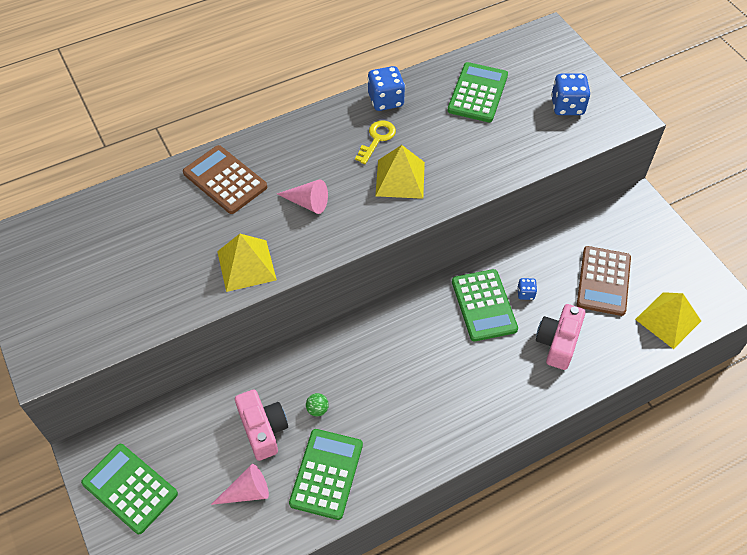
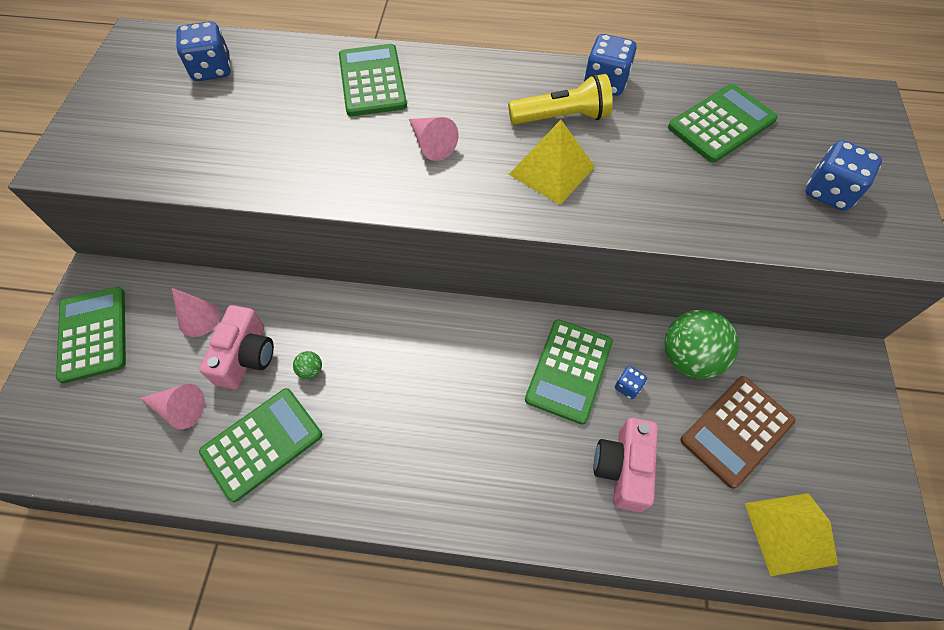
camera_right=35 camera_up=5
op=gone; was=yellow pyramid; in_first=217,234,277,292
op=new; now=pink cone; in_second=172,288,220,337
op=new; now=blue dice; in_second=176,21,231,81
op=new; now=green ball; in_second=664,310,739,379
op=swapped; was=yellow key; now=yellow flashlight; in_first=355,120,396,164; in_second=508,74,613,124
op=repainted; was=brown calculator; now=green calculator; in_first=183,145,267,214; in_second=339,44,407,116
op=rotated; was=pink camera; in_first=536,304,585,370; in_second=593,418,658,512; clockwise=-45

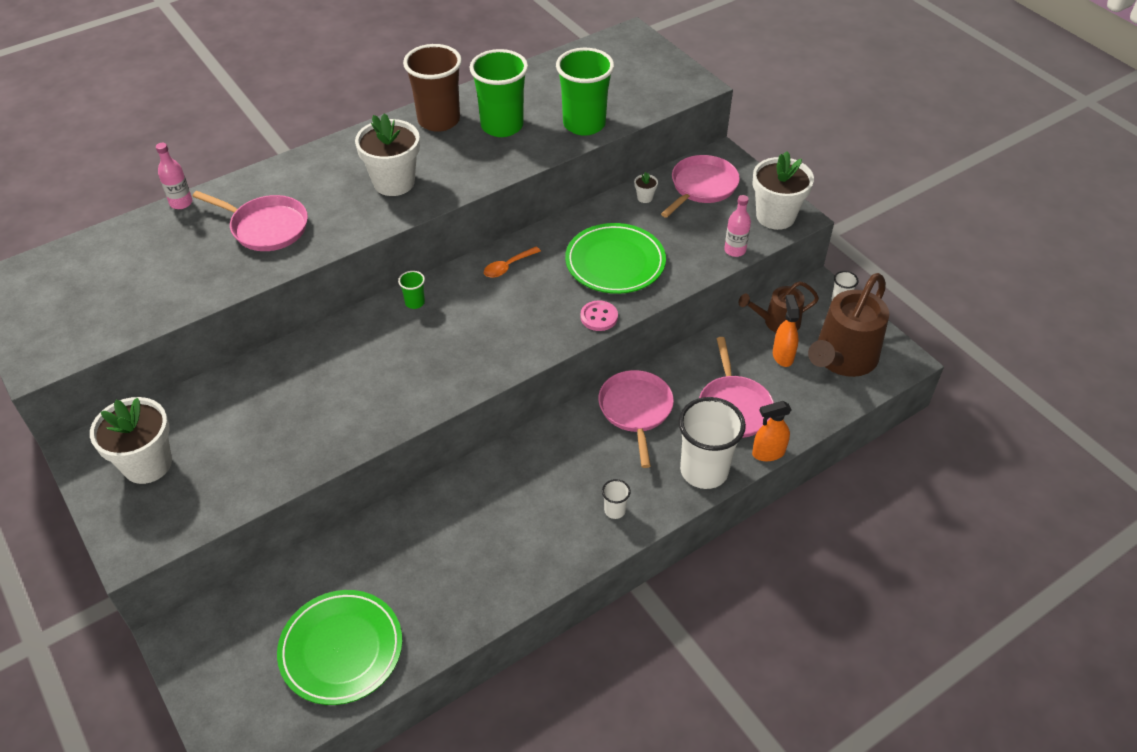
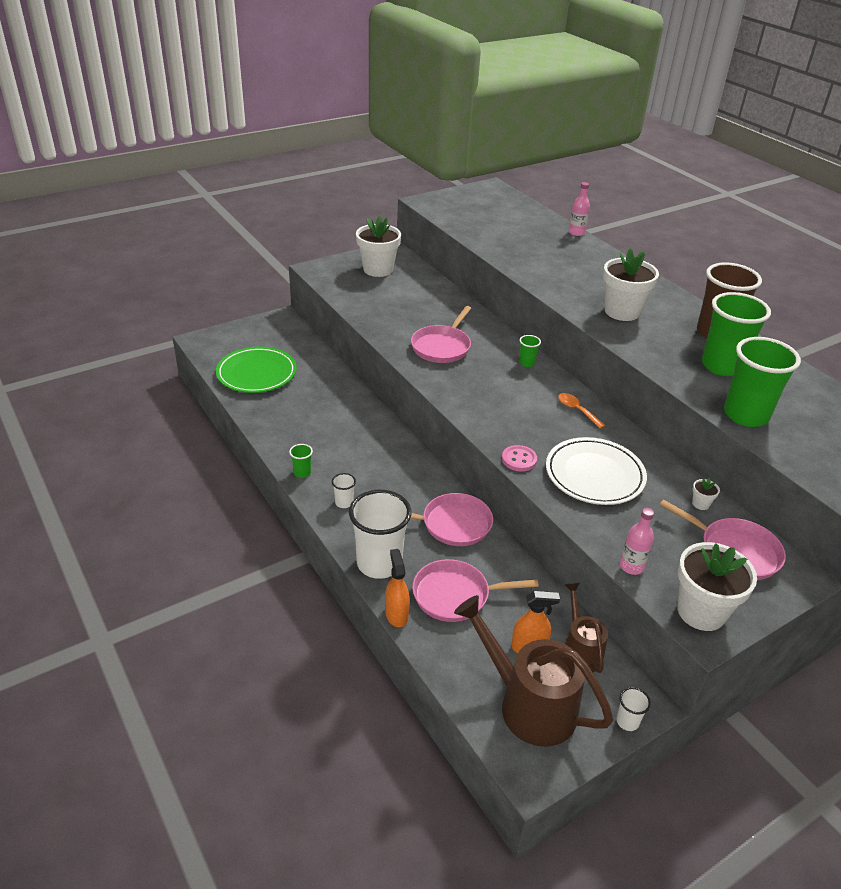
camera_right=90 camera_up=-10
op=new; now=green cup; in_second=289,444,313,478
op=shifted; was=pink pan; in_first=192,191,308,251; in_second=411,306,471,363
op=repainted; was=green plate; now=white plate; in_first=565,223,666,294; in_second=546,437,647,505

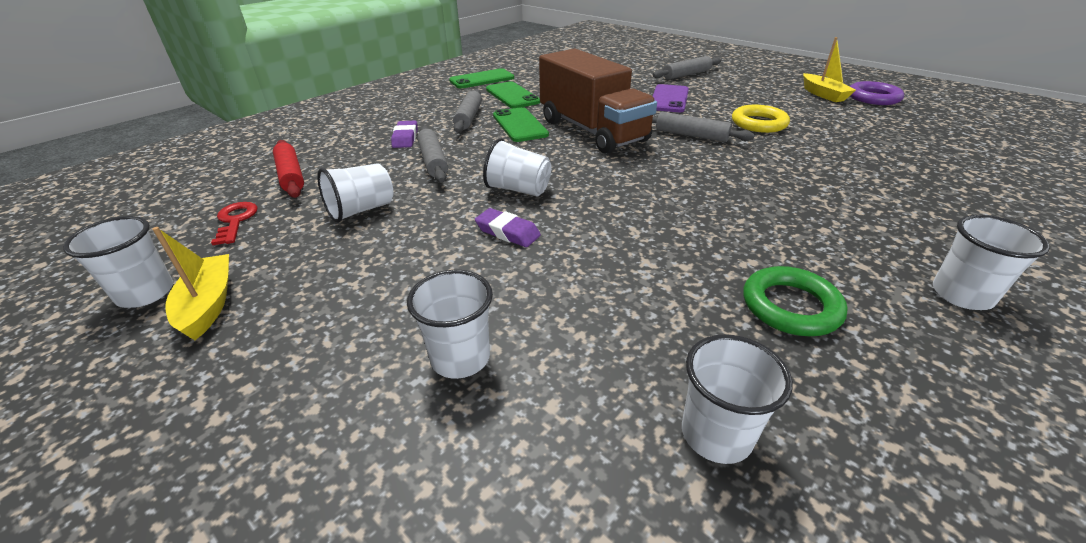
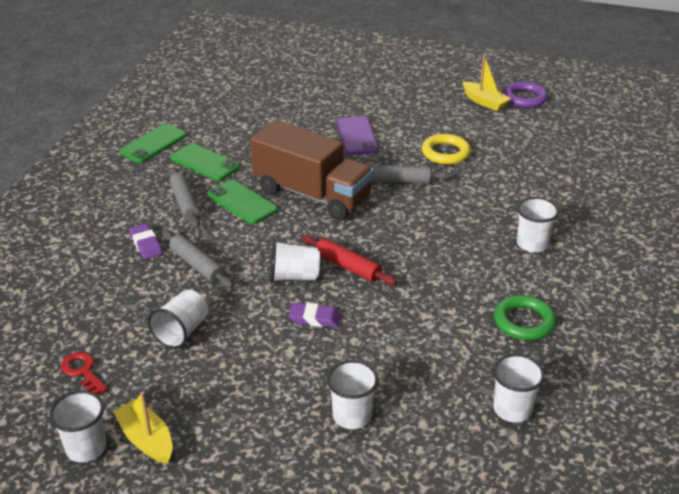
camera_right=-25 camera_up=0
op=gone; was=grey rolling pin; in_first=653,56,721,80
op=shifted; was=red rolling pin; in_first=273,140,304,198; in_second=302,235,397,285
op=shifted; was=white cup; in_first=933,215,1050,310; in_second=517,197,559,253

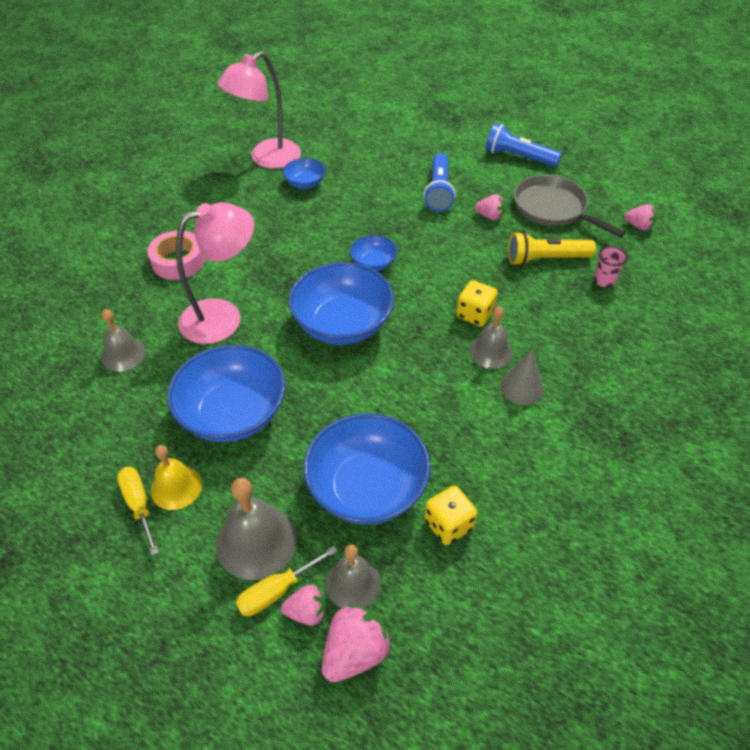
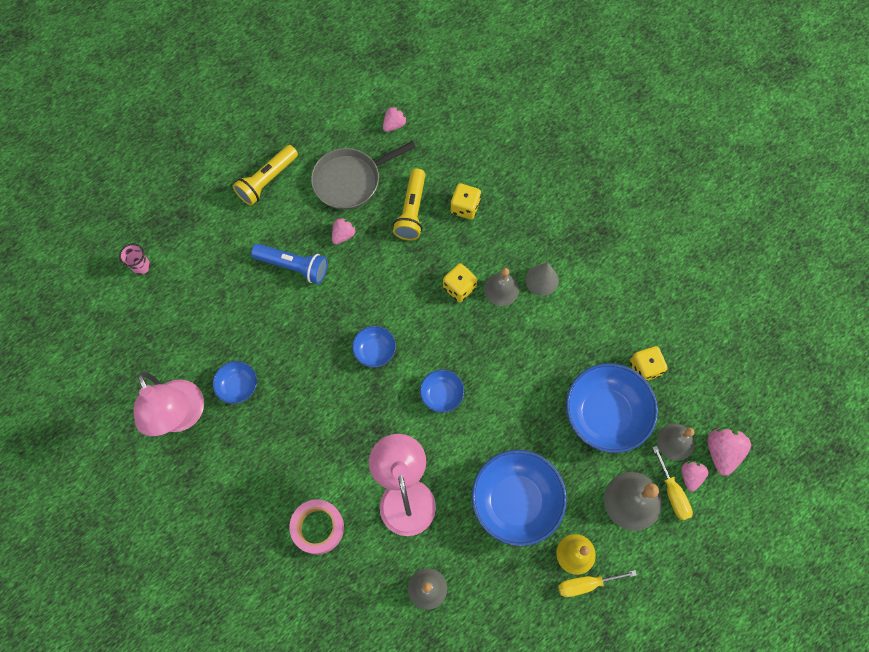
camera_right=-75 camera_up=20
op=new; now=yellow dice; in_second=450,183,481,219
op=shifted; was=pink cup; in_first=594,246,628,287; in_second=119,244,151,275
op=repainted; was=blue flashlight; now=yellow flashlight; in_first=485,123,562,167; in_second=233,145,298,206
op=rotated; was=pink strawberry; in_first=322,604,392,682; in_second=707,427,751,476; clockwise=45
op=scaled; was=blue bowl; in_first=289,262,394,345; in_second=420,369,464,413; ratio=0.5

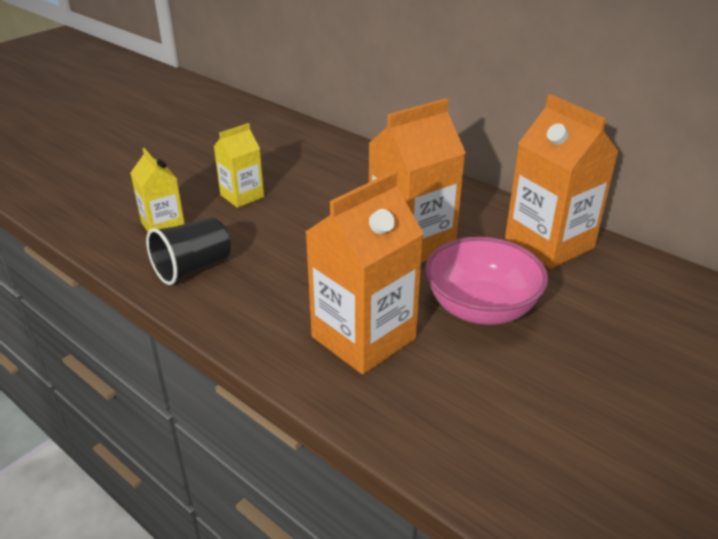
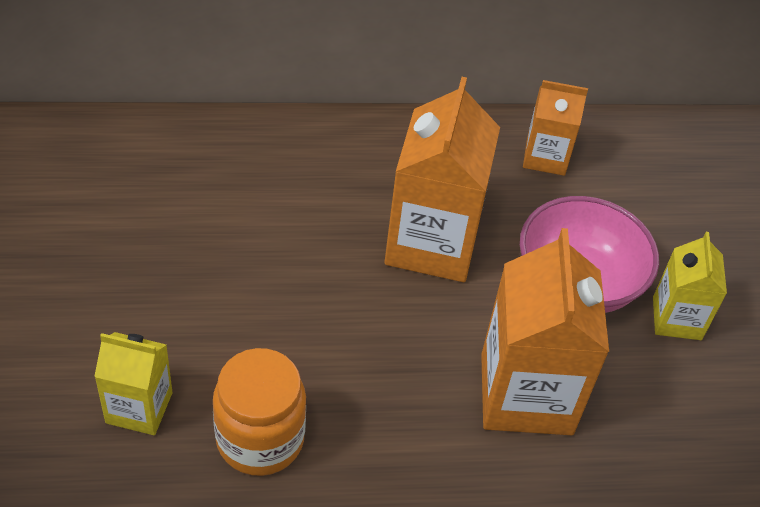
camera_right=-50 camera_up=15
op=shifted; was=yellow carton; in_first=214,123,264,208; in_second=653,232,727,340
op=swapped; was=black cup; now=orange jar; in_first=146,217,231,285; in_second=213,348,306,476
op=scaled; was=orange carton; in_first=505,94,619,269; in_second=523,80,588,176; ratio=0.56

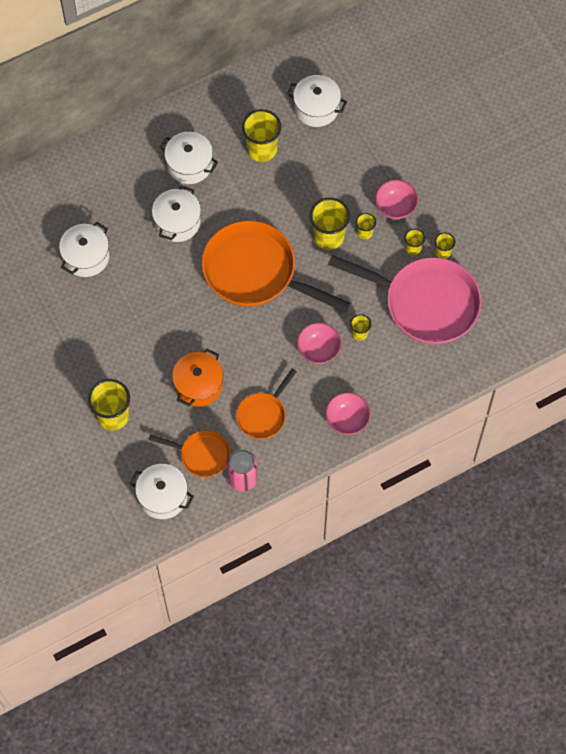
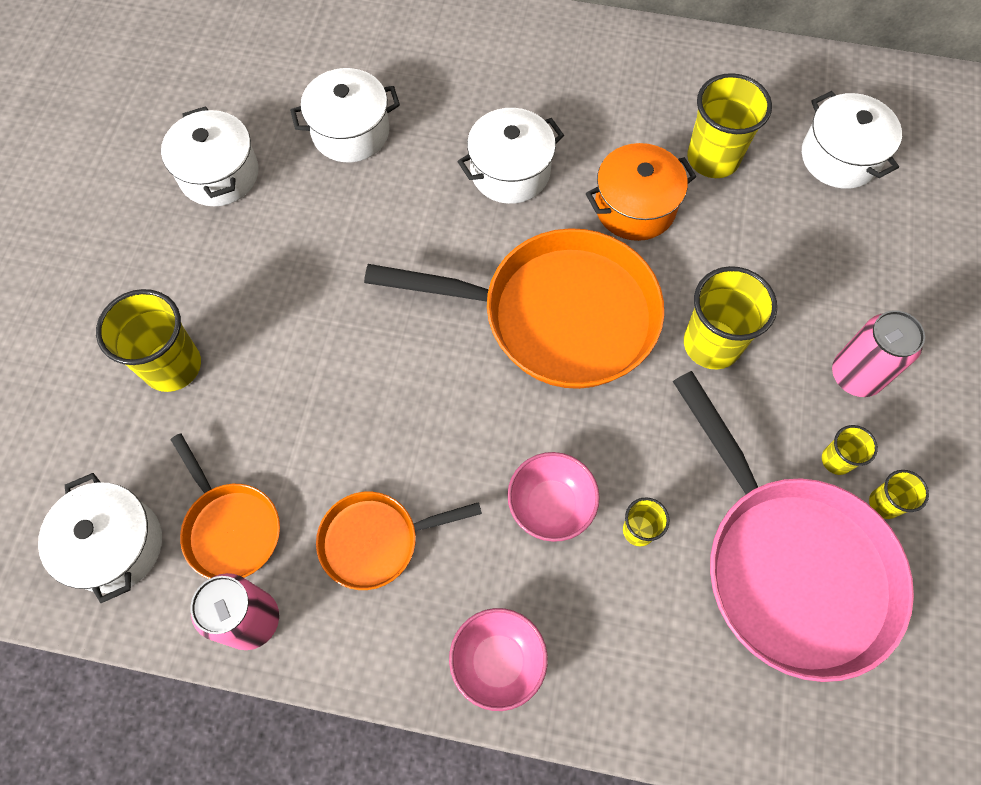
camera_right=40 camera_up=0
op=gone; was=yellow cup; in_first=356,213,376,239
op=shifted; was=white pot; in_first=160,132,218,184; in_second=161,106,259,206
op=shifted; was=orange pot; in_first=172,348,223,407; in_second=586,143,696,241
op=swapped; was=pink bowl; now=pink can; in_first=375,180,418,219; in_second=832,310,925,397
op=rotated; was=orange pan; in_first=202,220,350,312; in_second=364,228,664,389; clockwise=120

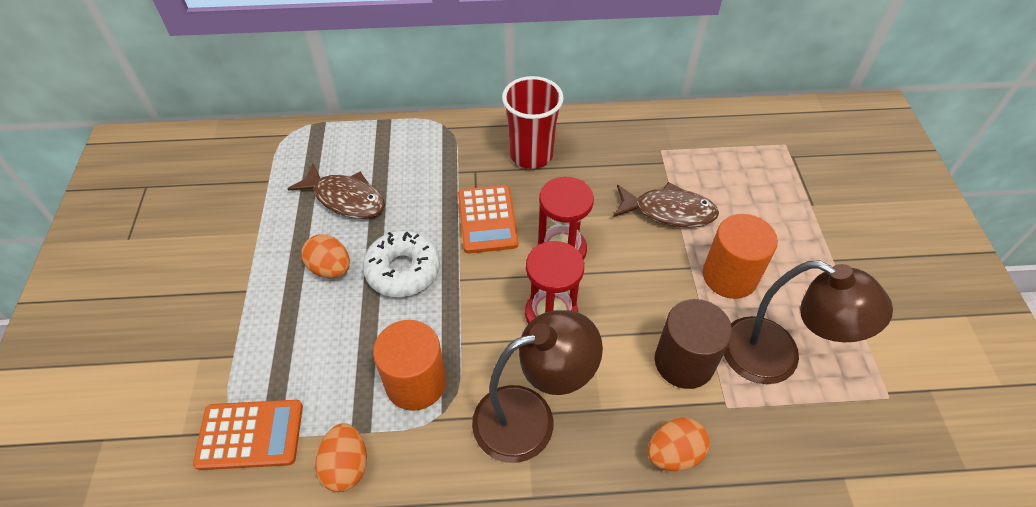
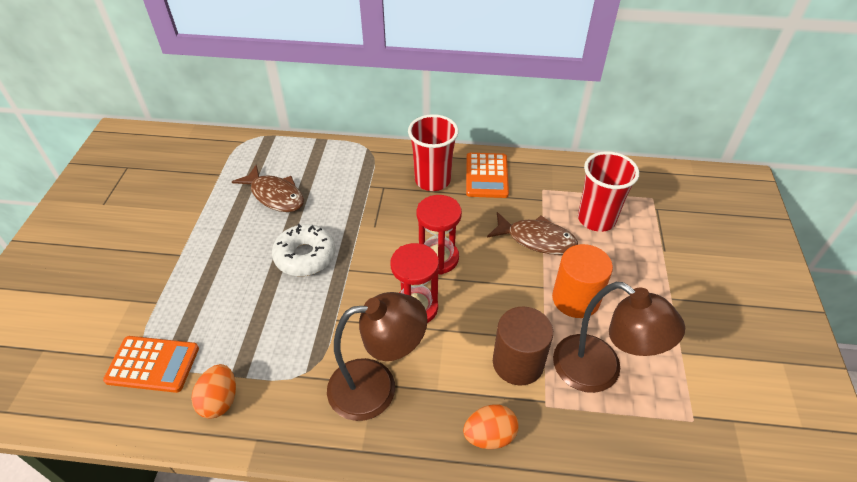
camera_right=10 camera_up=-5
op=gone; was=orange egg; in_first=301,234,350,278
op=gone; was=orange cylinder; in_first=373,320,446,411
op=new; now=red cup; in_second=578,151,639,232
op=shifted; was=orange calculator; in_first=458,185,518,253; in_second=466,153,509,198

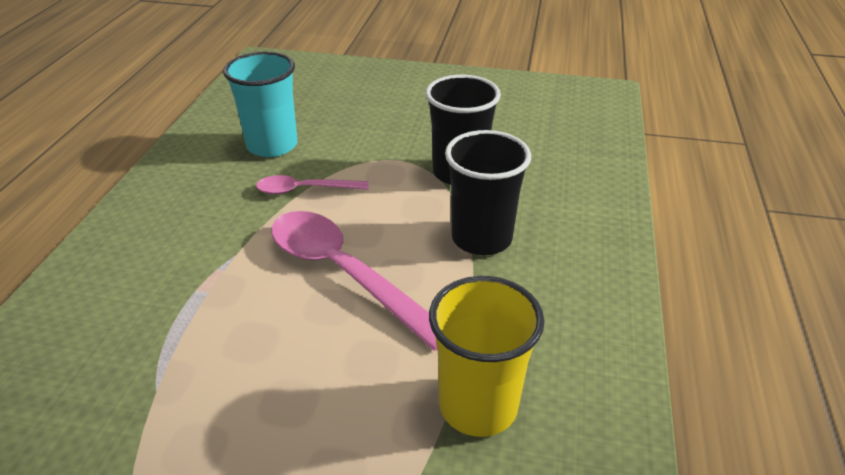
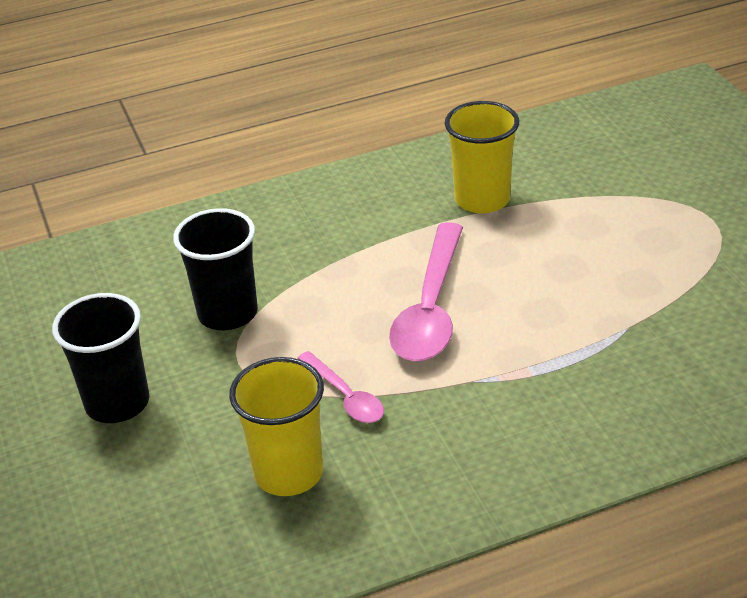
camera_right=-120 camera_up=0
op=shifted; was=black cup; in_first=445,130,531,255; in_second=52,293,149,423
op=repainted; was=turquoise cup; now=yellow cup; in_first=223,52,297,157; in_second=229,357,324,496

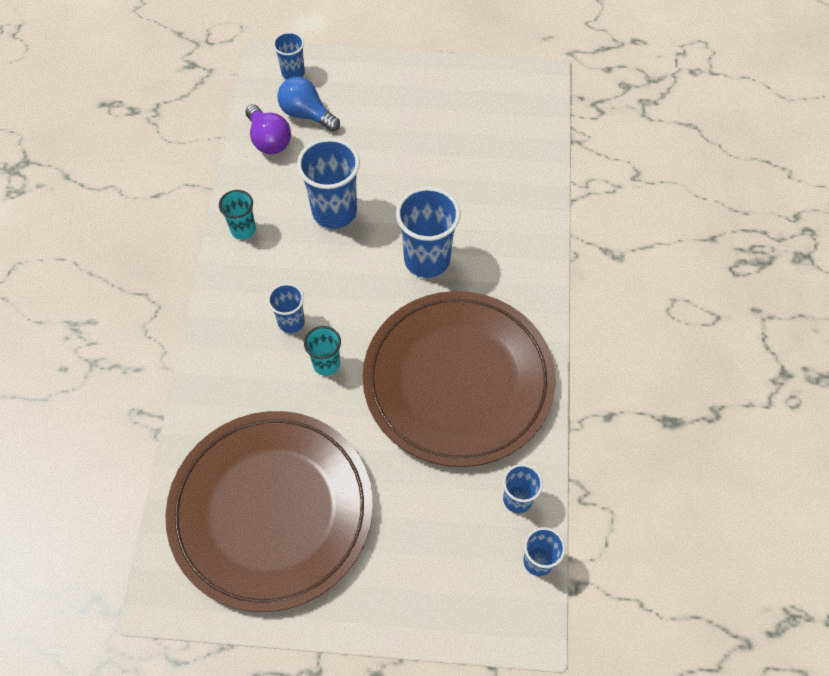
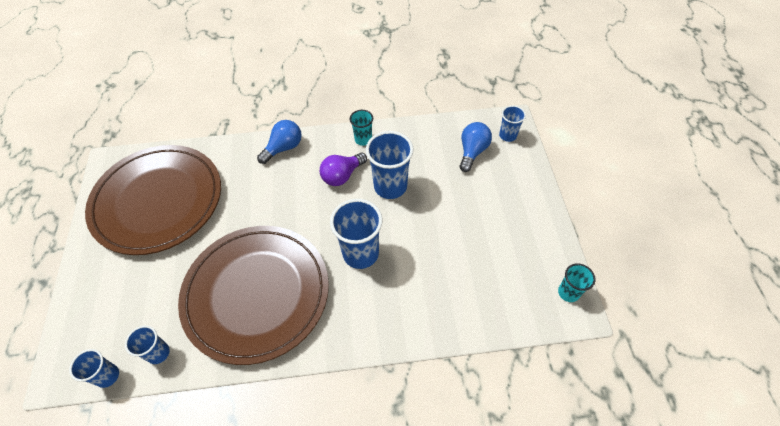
camera_right=80 camera_up=-5
op=gone; was=blue cup; in_first=268,283,305,333
op=new; now=blue light bulb; in_second=257,120,302,164
op=shifted; was=purple light bulb; in_first=245,104,291,154; in_second=320,153,367,186
op=shifted; was=turquoise cup; in_first=304,326,341,376; in_second=558,263,596,302

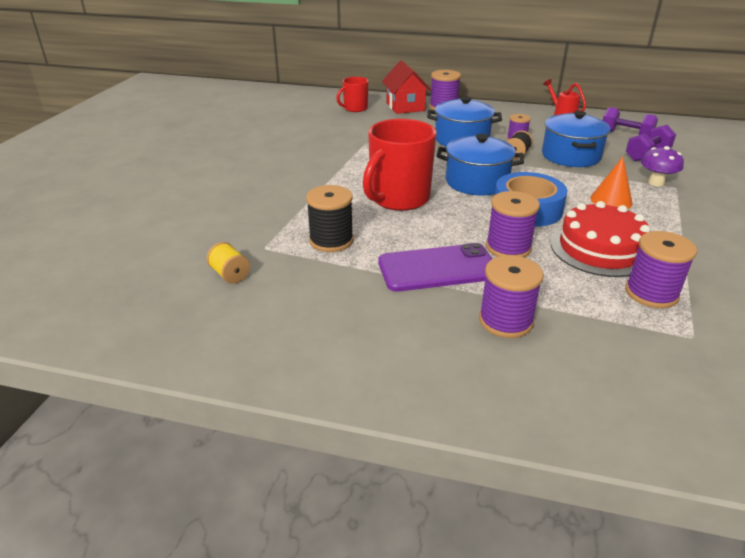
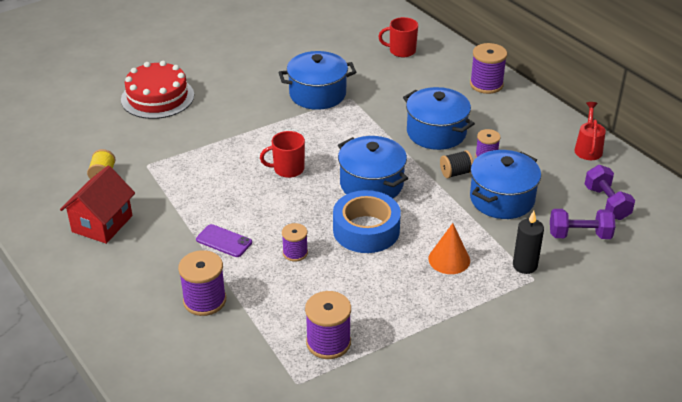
camera_right=40 camera_up=5
op=gone; was=black spool; in_first=306,185,354,252
op=new; now=blue pot; in_second=278,51,356,110
op=shifted; was=red house; in_first=382,60,431,114; in_second=60,165,135,244
op=shifted; was=red cake; in_first=551,201,650,277; in_second=121,61,194,119
op=swapped; was=purple mushroom; now=black candle; in_first=641,146,684,186; in_second=513,211,544,274
op=scaled; was=red mug; in_first=363,119,437,211; in_second=260,131,305,178; ratio=0.54
op=scaled; was=purple phone; in_first=378,243,492,292; in_second=196,224,252,257; ratio=0.55
op=scaled; was=purple spool; in_first=486,191,540,258; in_second=282,223,308,261; ratio=0.62

